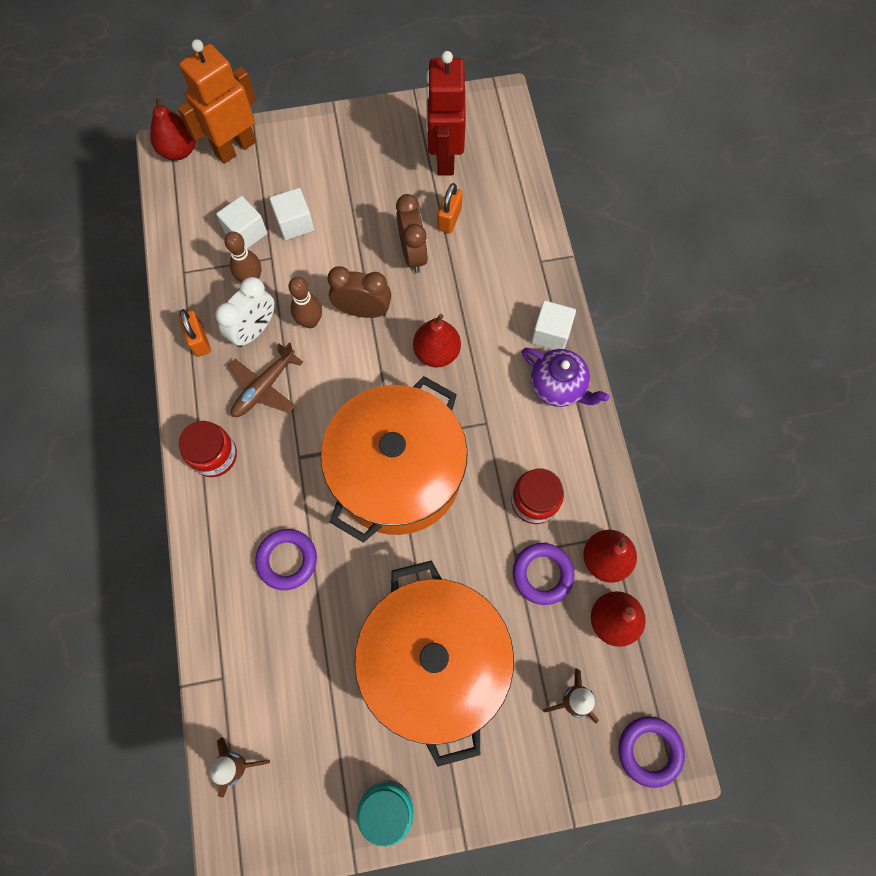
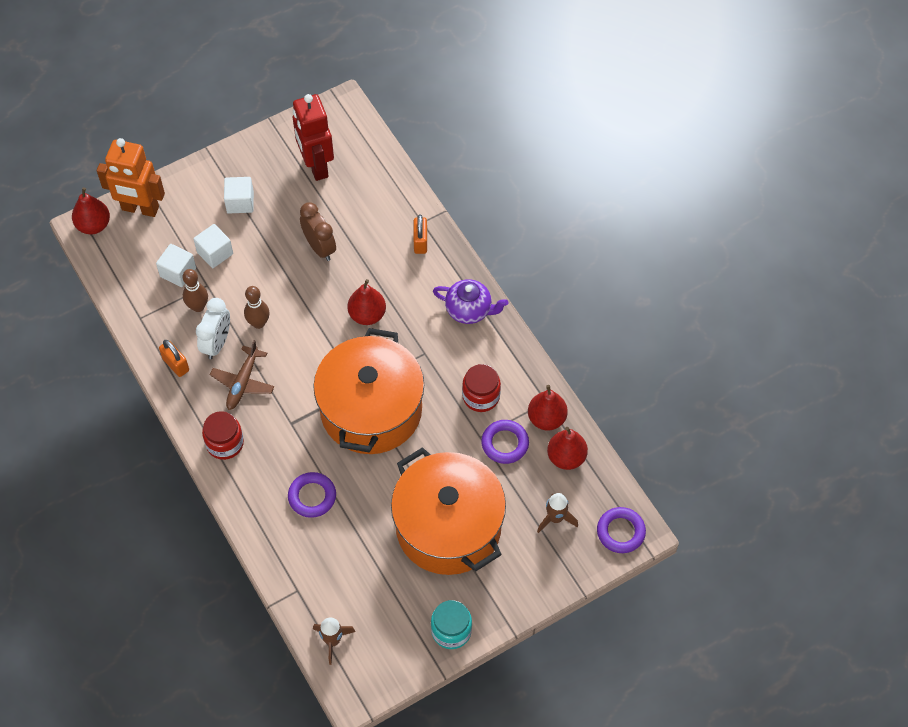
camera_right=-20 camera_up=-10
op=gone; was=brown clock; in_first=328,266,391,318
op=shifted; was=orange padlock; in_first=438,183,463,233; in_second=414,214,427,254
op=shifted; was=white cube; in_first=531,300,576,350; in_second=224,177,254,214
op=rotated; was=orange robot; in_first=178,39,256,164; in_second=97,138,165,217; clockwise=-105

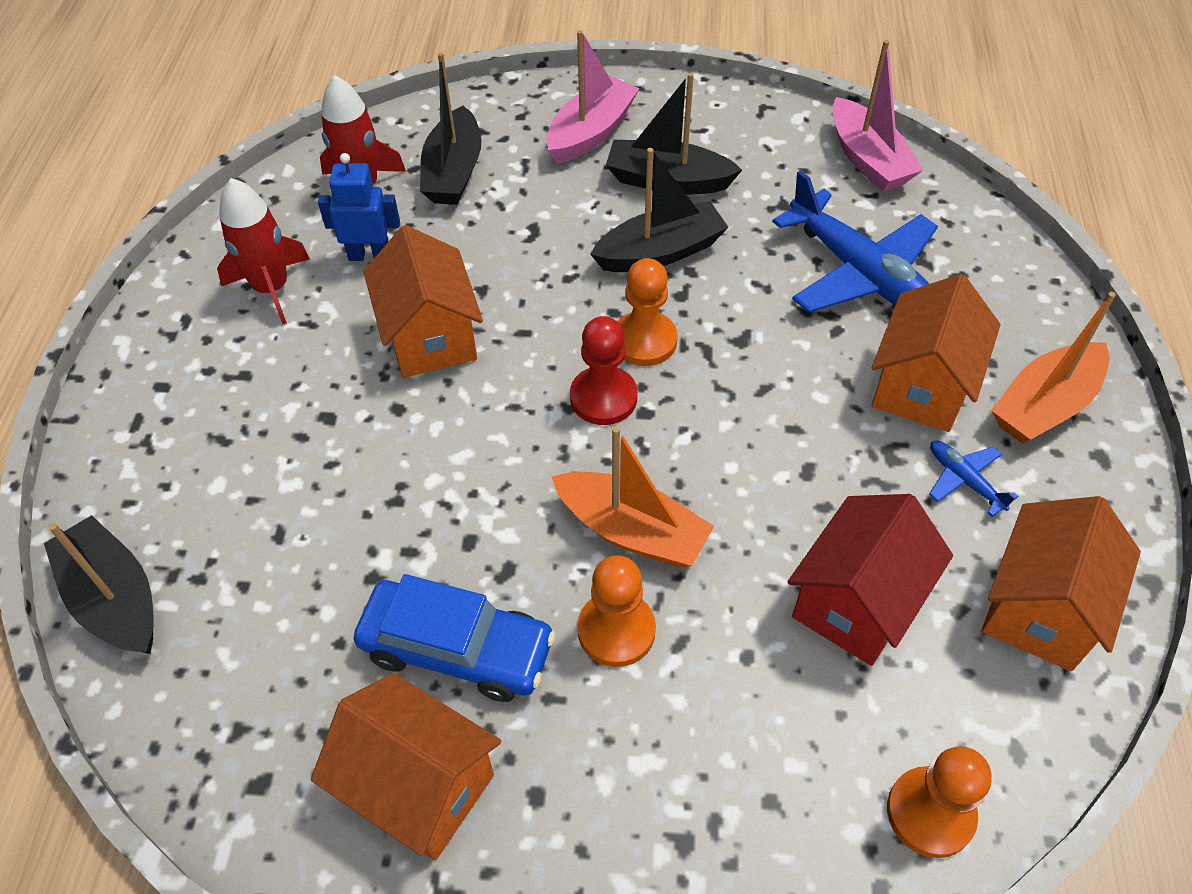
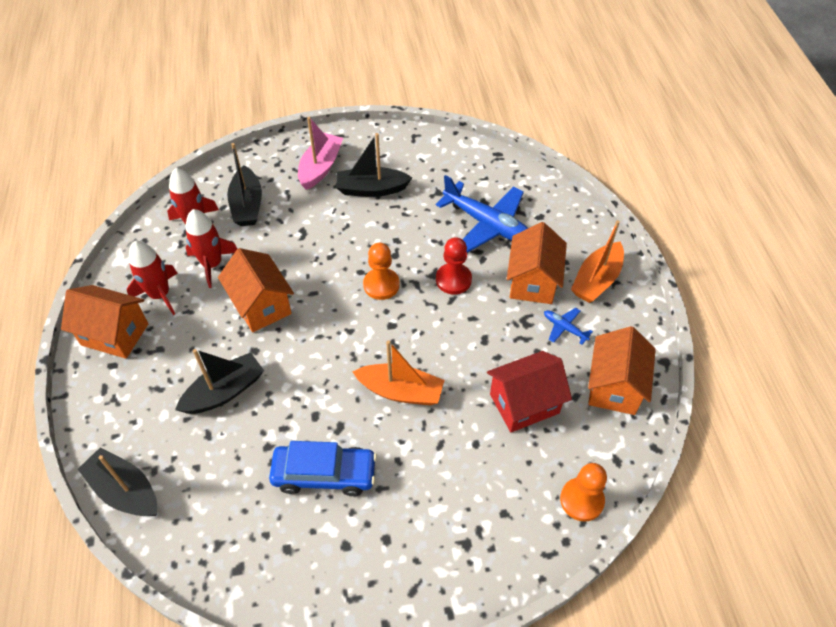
camera_right=-15 camera_up=0
op=gone; was=orange pawn; in_first=577,555,656,667
op=gone; was=pink boat; in_first=832,40,923,191
op=shifted; was=orange house; in_first=311,673,501,860; in_second=61,285,148,359
op=shifted; was=red pawn; in_first=570,316,638,425; in_second=436,237,472,295
op=shifted; was=black boat; in_first=590,148,729,272; in_second=175,349,264,414
op=swapped; was=blue robot; now=red rocket; in_first=318,153,400,261; in_second=185,209,237,288
op=rotated; was=red house; in_first=788,494,953,666; in_second=487,351,572,432; clockwise=45

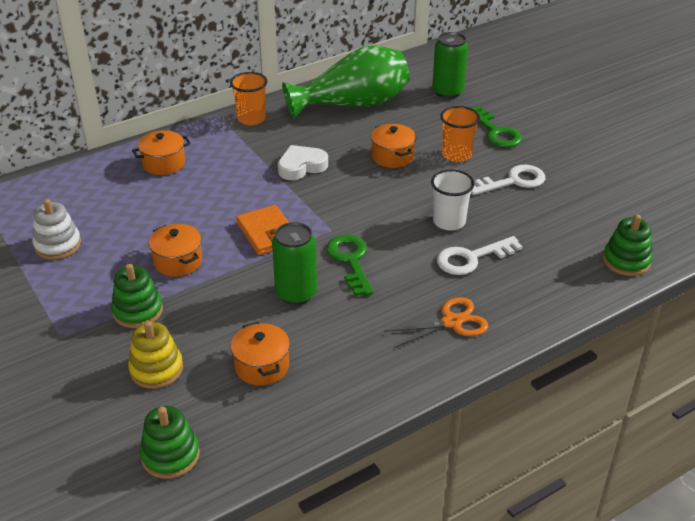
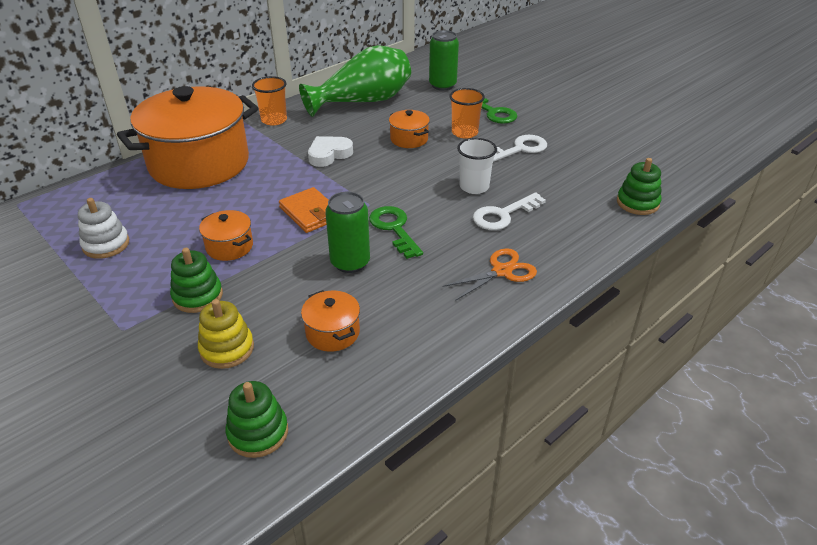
camera_right=-10 camera_up=0
op=scaled; was=orange pot; in_first=132,130,191,175; in_second=117,86,258,189; ratio=2.47

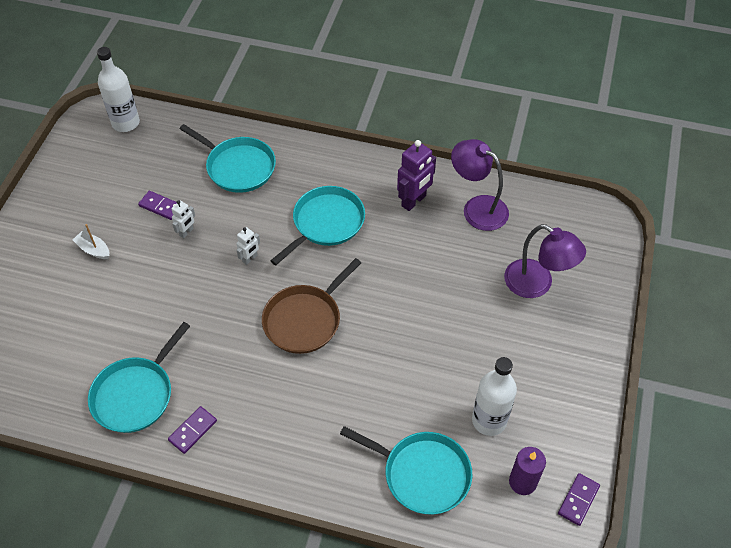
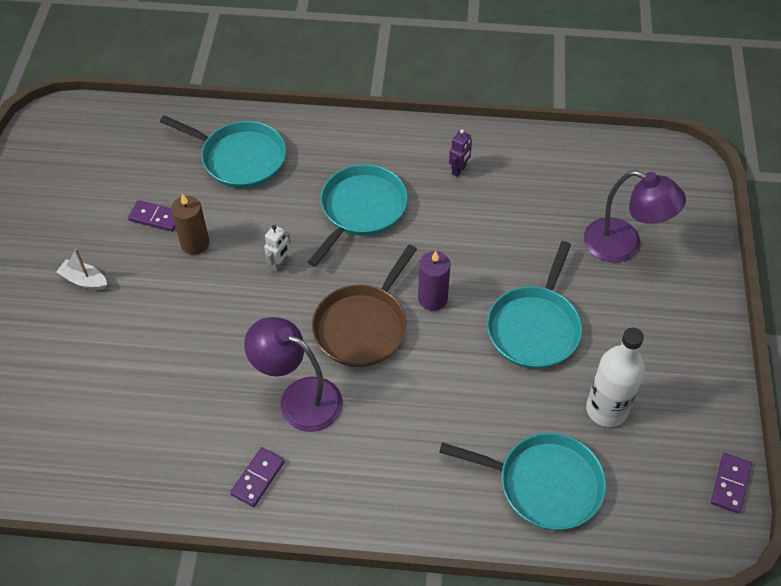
camera_right=-10 camera_up=0
op=gone; was=white bottle; in_first=97,47,140,132
op=shifted; was=turquoise pan; in_first=88,322,190,433; in_second=487,241,582,369
op=shifted; was=purple lamp; in_first=451,139,509,231; in_second=244,317,343,432
op=shifted; was=purple candle; in_first=509,447,546,495; in_second=418,251,451,311
op=swapped; was=white robot; now=brown candle; in_first=172,200,195,238; in_second=171,194,210,255
op=scaled; was=purple robot; in_first=397,140,436,211; in_second=449,129,472,177; ratio=0.55

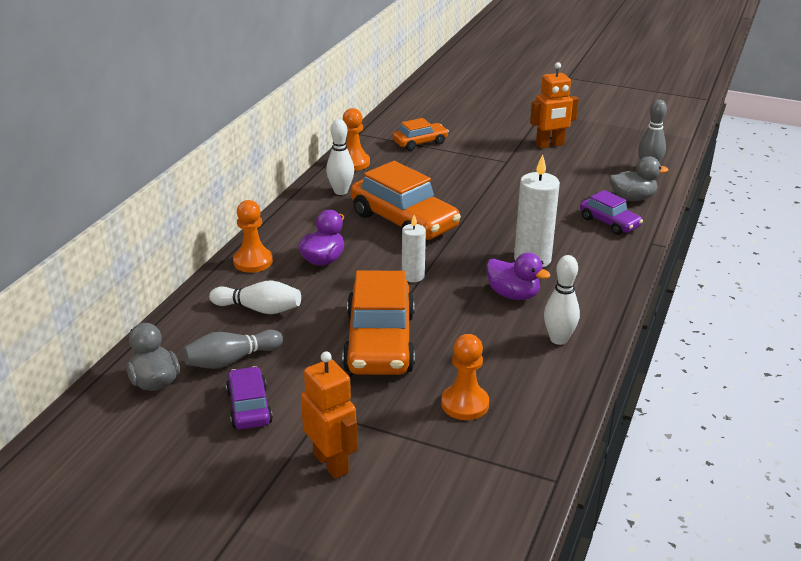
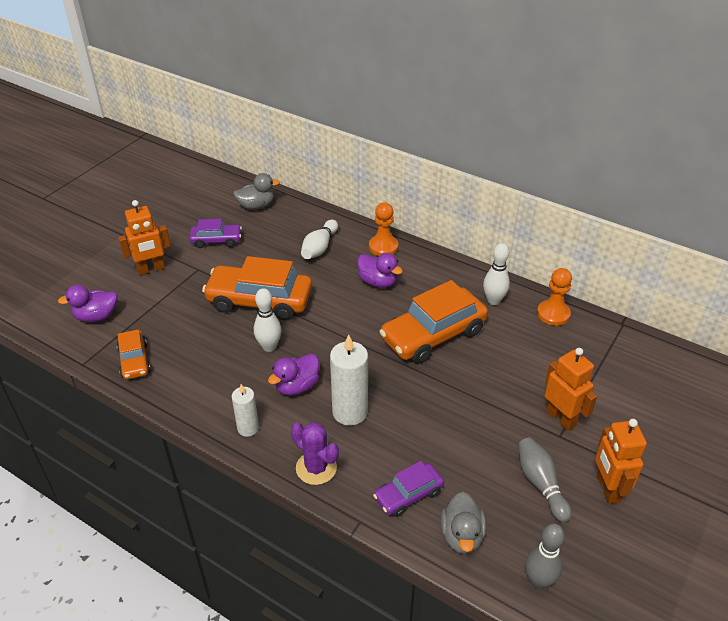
camera_right=100 camera_up=10
op=gone; was=orange pawn; in_first=441,334,489,420
op=new; now=purple duck; in_second=58,285,117,322
op=new; now=purple cactus; in_second=291,422,339,485
op=new; now=orange robot; in_second=544,348,597,431
op=shifted; was=grey bowling pin; in_first=183,330,283,369; in_second=518,437,572,522
op=shifted; was=orange car; in_first=393,118,449,151; in_second=117,329,151,380
op=shifted; was=white candle; in_first=402,215,426,282; in_second=232,384,259,437
op=shifted; was=white bowling pin; in_first=544,255,580,345; in_second=254,288,282,352

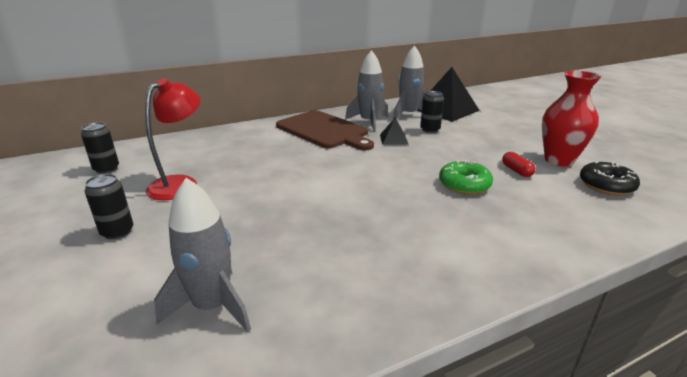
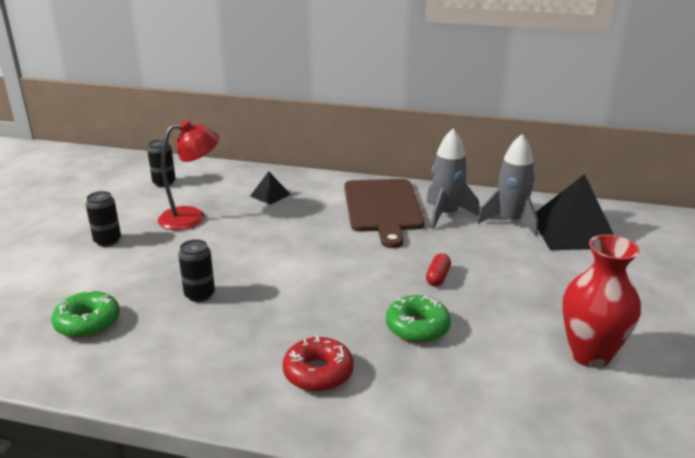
camera_right=40 camera_up=0
op=gone; was=black donut; in_first=580,161,640,195
op=new; now=red donut; in_second=283,335,354,392
op=shifted; was=black pyramid; in_first=380,117,409,145; in_second=250,171,291,205
op=shifted; was=black can; in_first=420,91,444,133; in_second=178,239,215,302
op=shifted; was=red capsule; in_first=502,152,535,177; in_second=426,253,451,286
op=swapped; was=grey rocket; now=green donut; in_first=154,178,251,332; in_second=51,291,120,338

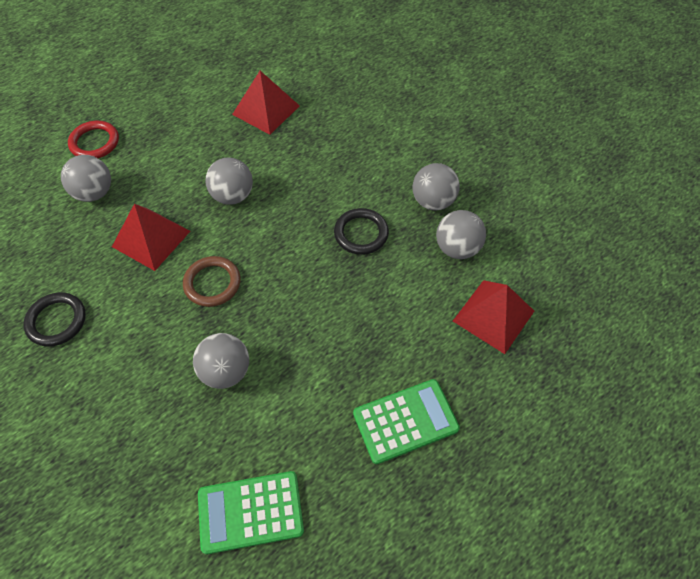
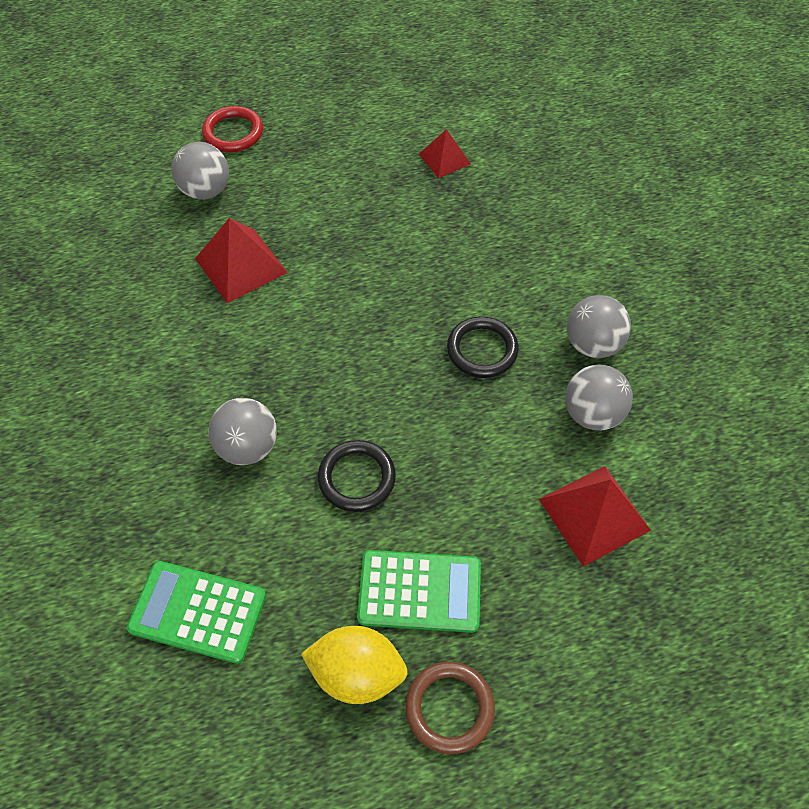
camera_right=25 camera_up=0
op=gone; was=grey ball; in_first=205,157,253,205
op=new; now=yellow lemon; in_second=301,626,408,704
op=shifted; was=black ring; in_first=23,292,86,347; in_second=318,440,396,512
op=shifted; was=brown ring; in_first=183,256,241,307; in_second=405,662,495,754
op=scaled; was=red pyramid; in_first=232,71,300,135; in_second=419,129,471,178; ratio=0.61

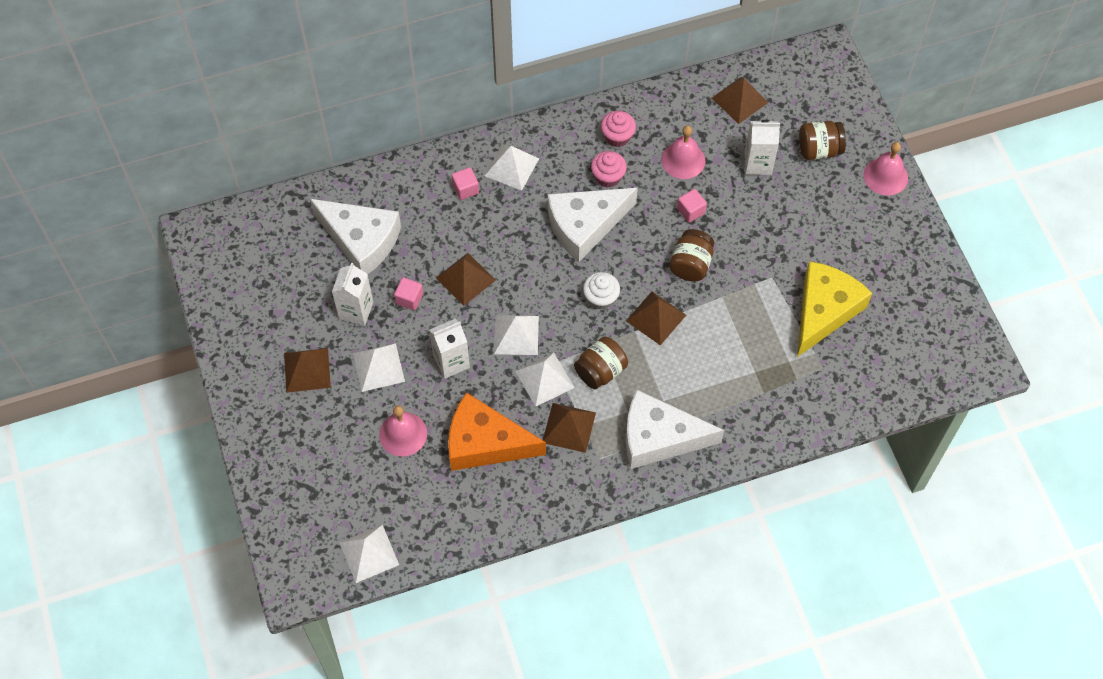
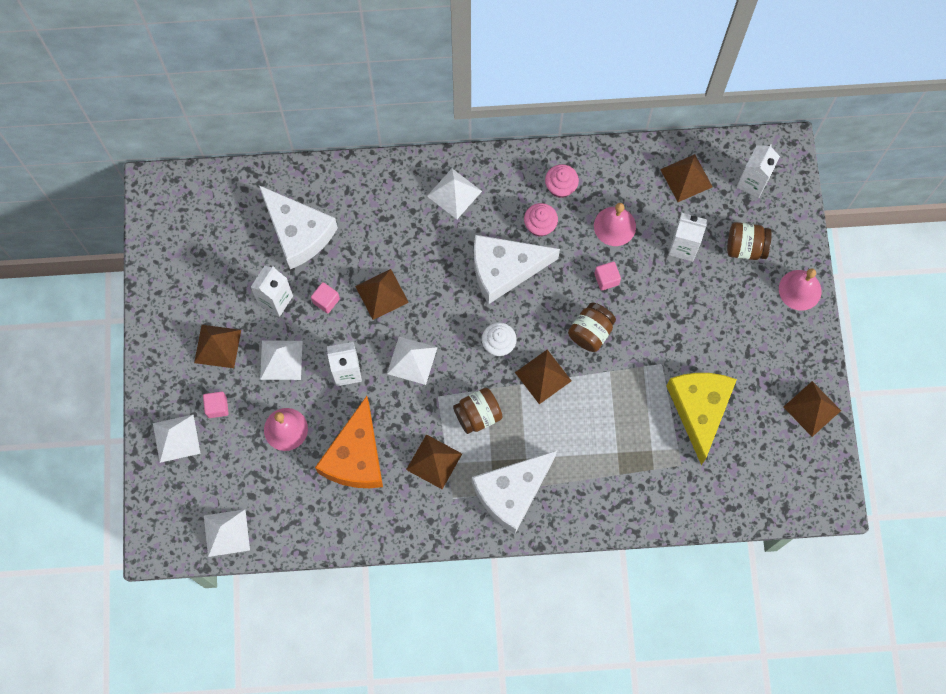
camera_right=15 camera_up=10
op=new; now=white carton; in_second=737,144,780,198
op=new; now=brown pyramid; in_second=784,381,841,437
op=shifted; was=pink cube; in_first=452,167,479,200; in_second=203,392,229,418
op=shifted; was=white pyramid; in_first=515,353,575,407; in_second=153,415,201,463
op=rotated; was=orange cheese; in_first=448,392,546,471; in_second=315,396,383,488; clockwise=-105
op=rotated; was=white cheese; in_first=626,390,724,469; in_second=472,451,557,534; clockwise=-60
op=rotated; was=yellow cheese; in_first=797,261,872,357; in_second=666,373,737,465; clockwise=-45

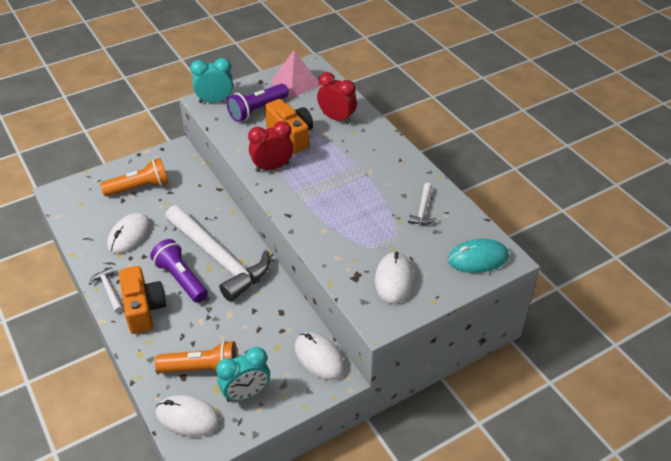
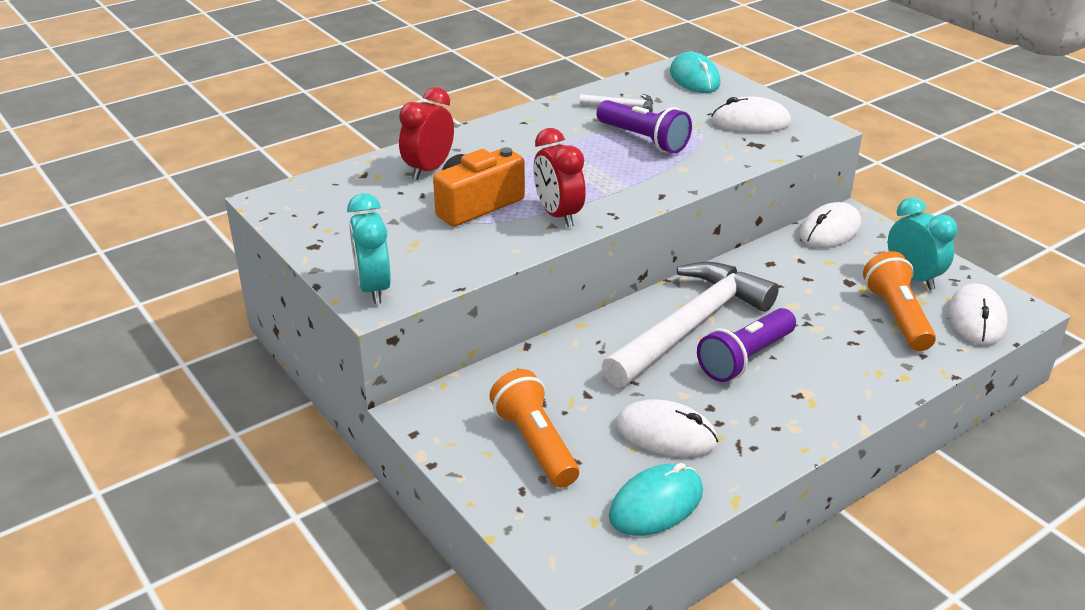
camera_right=-95 camera_up=-10
op=gone; was=white hammer; in_first=89,267,123,313
op=gone; was=orange camera; in_first=119,266,166,334
op=gone; was=pink pyramid; in_first=271,50,320,98
op=new; now=turquoise mouse; in_second=609,463,703,536
op=shifted; was=purple flashlight; in_first=227,84,289,122; in_second=596,100,692,153

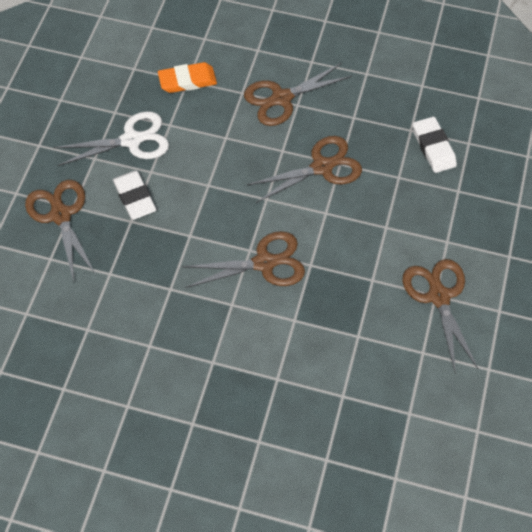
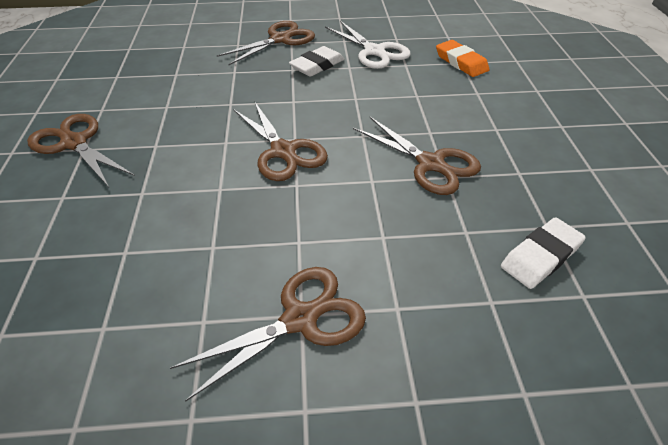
camera_right=70 camera_up=-15
op=shifted; was=brown scissors; in_first=244,63,352,126; in_second=27,114,135,187

